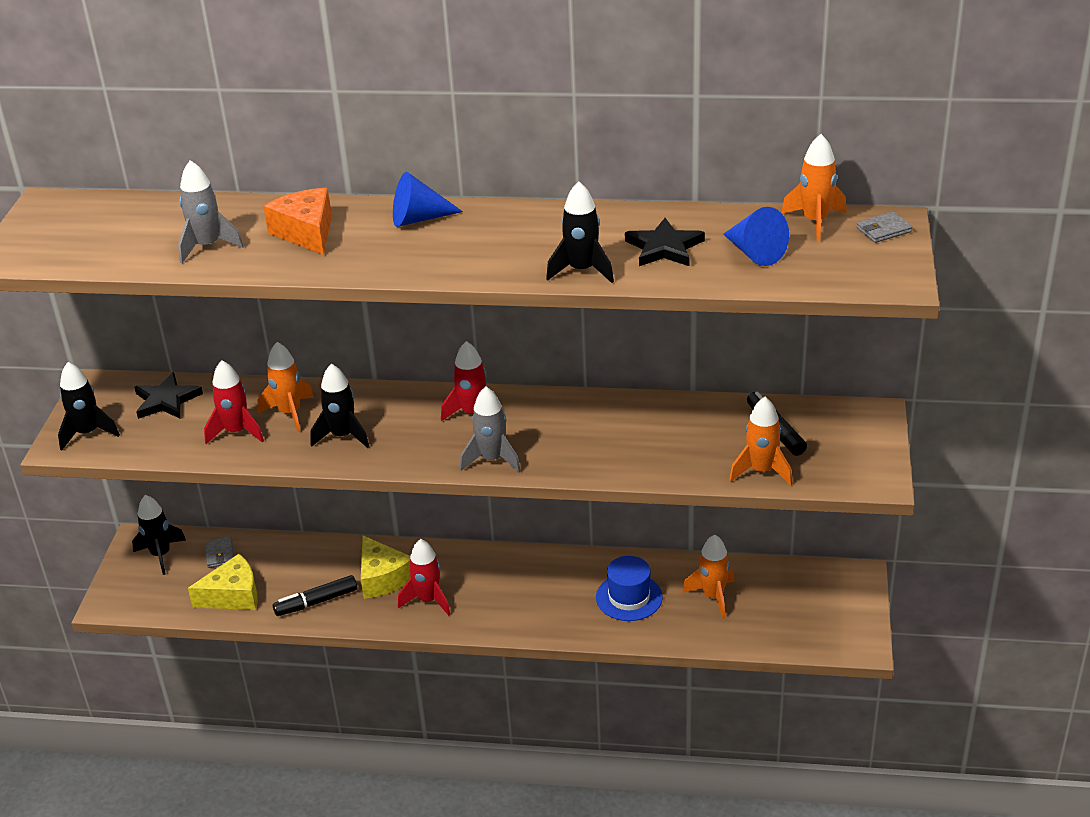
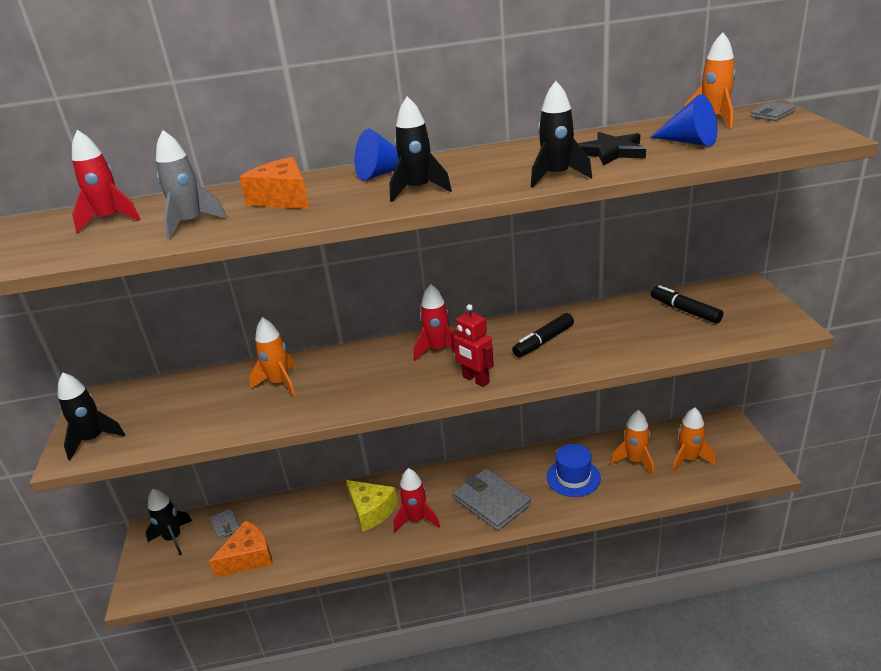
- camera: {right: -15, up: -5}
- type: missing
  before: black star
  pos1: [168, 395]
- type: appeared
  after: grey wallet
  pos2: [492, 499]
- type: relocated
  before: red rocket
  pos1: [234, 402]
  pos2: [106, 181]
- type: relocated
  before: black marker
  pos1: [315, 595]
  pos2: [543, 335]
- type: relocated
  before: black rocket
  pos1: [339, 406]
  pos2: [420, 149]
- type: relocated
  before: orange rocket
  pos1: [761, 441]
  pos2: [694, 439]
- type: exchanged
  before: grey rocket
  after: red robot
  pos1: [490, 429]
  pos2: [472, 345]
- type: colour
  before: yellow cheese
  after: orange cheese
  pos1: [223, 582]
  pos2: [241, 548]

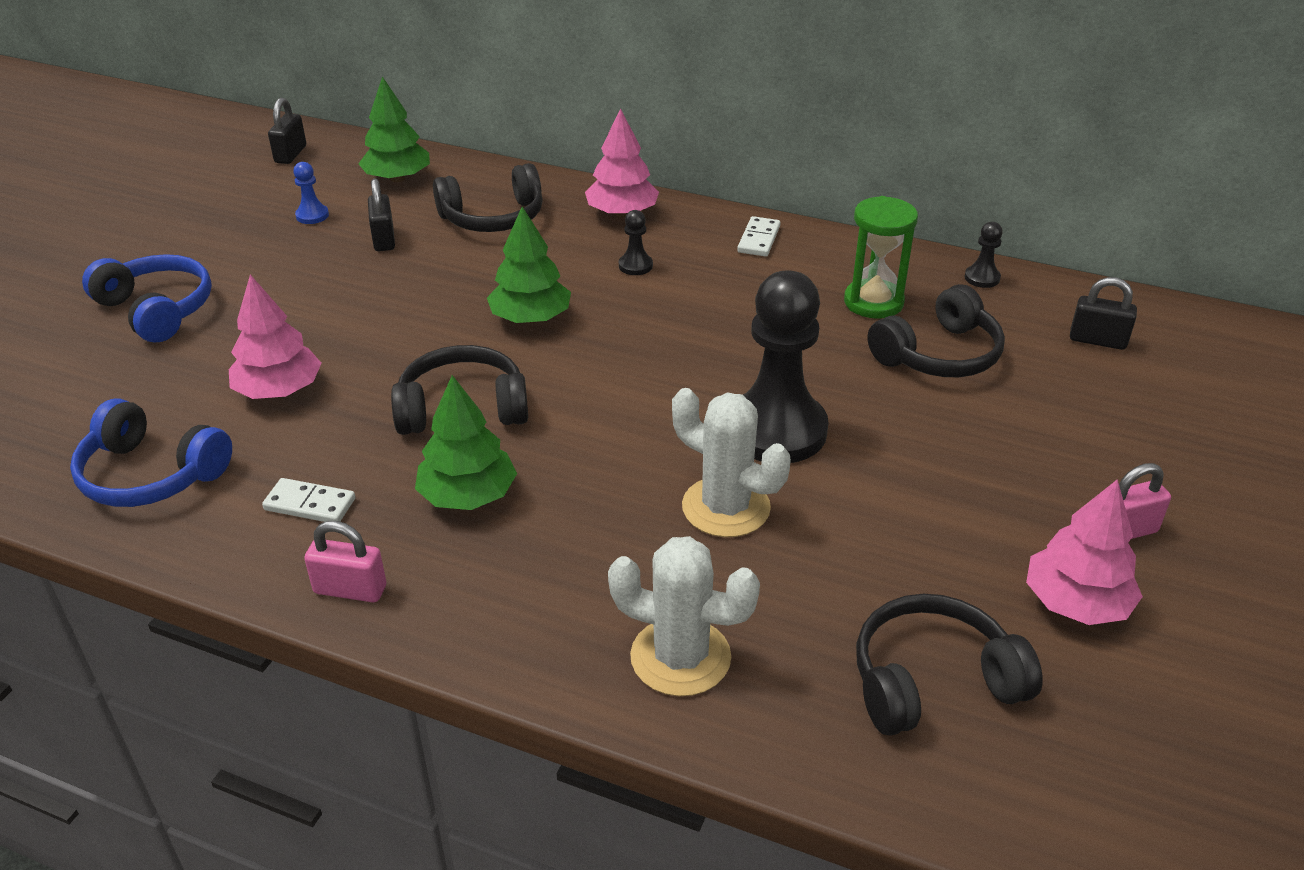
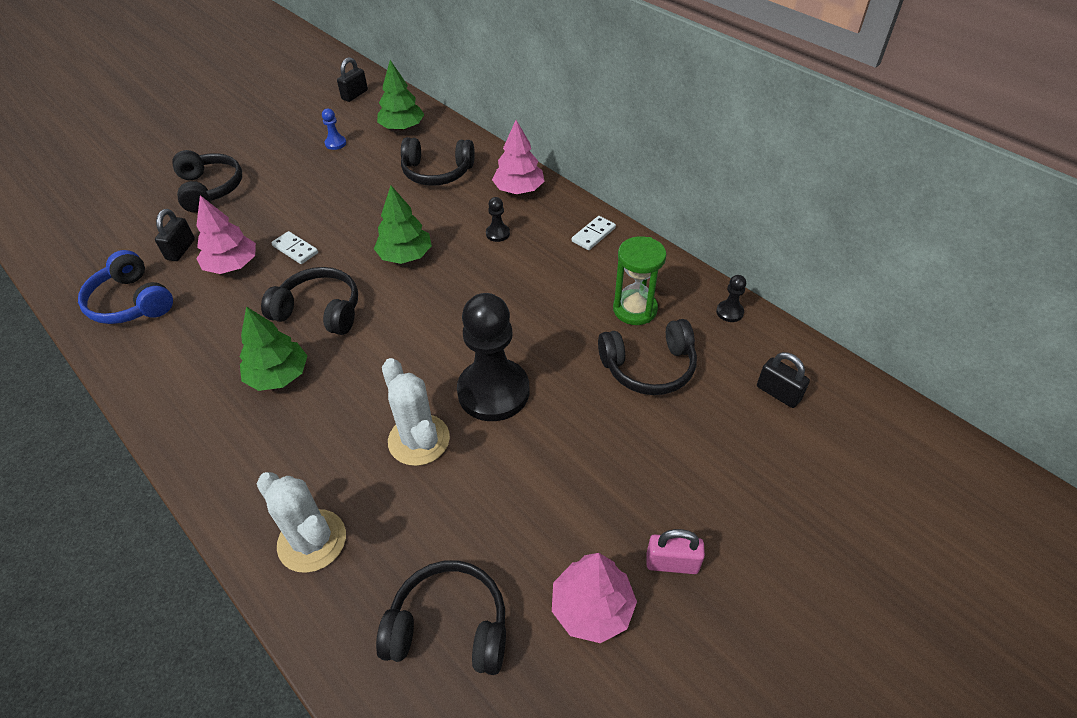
- camera: {right: 25, up: 10}
- type: missing
  before: pink padlock
  pos1: [345, 561]
- type: relocated
  before: white domino
  pos1: [308, 500]
  pos2: [294, 247]
- type: relocated
  before: black padlock
  pos1: [381, 214]
  pos2: [175, 235]
- type: colour
  before: blue headphones
  after: black headphones
  pos1: [147, 298]
  pos2: [207, 181]

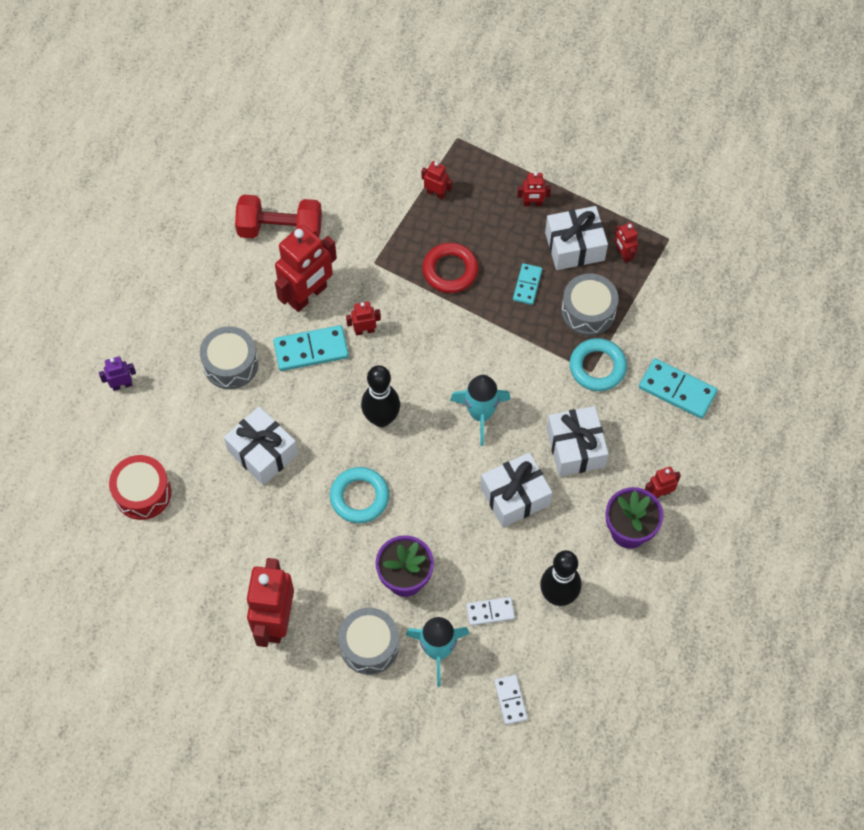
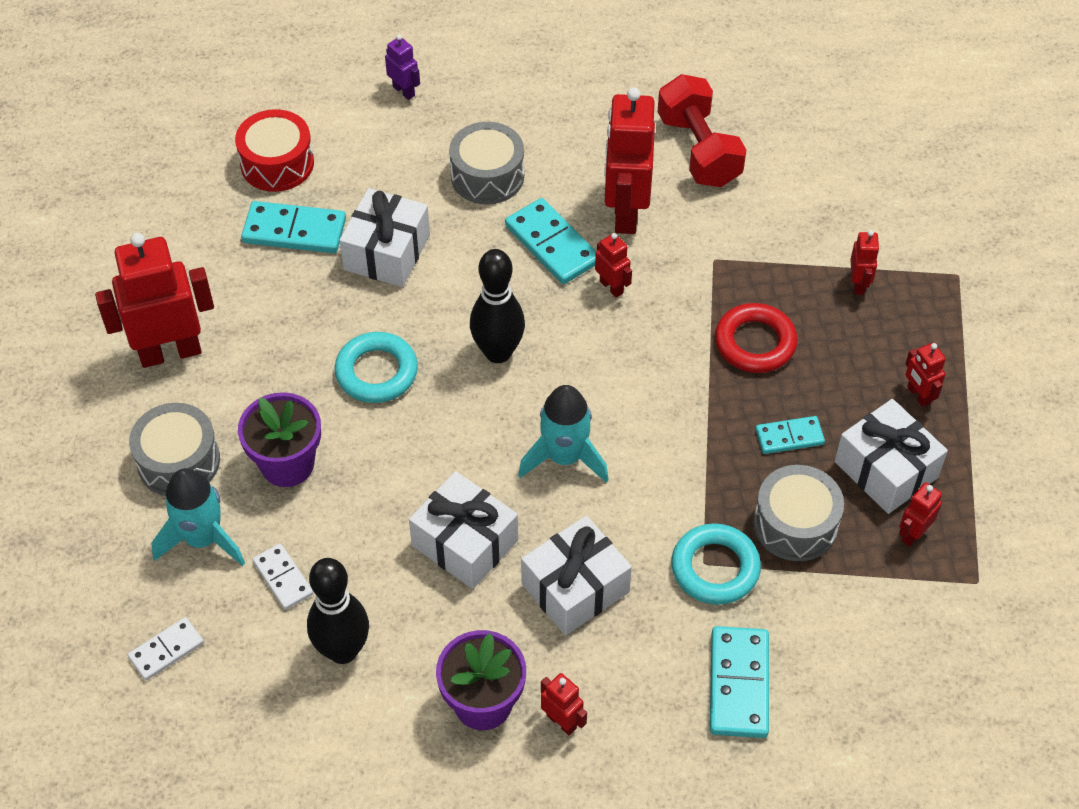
- camera: {right: 65, up: -10}
- type: appeared
  after: turquoise domino
  pos2: [293, 227]
- type: spun
  before: red robot
  pos1: [306, 268]
  pos2: [629, 160]
  turn: 75

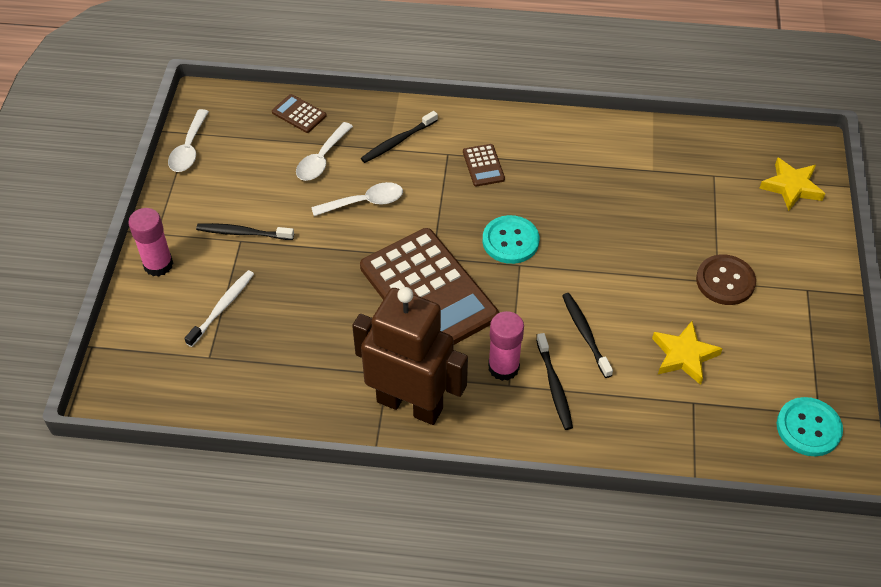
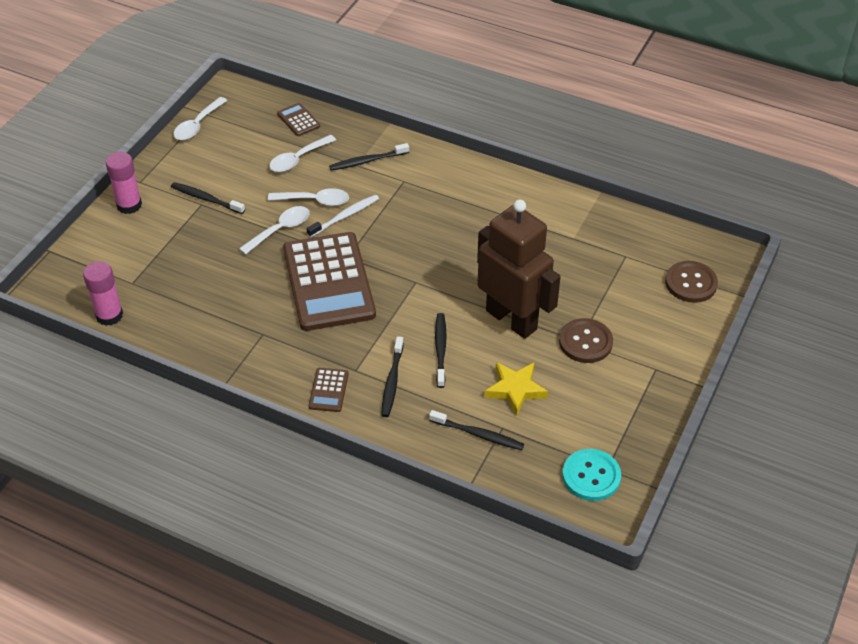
- camera: {right: 20, up: -5}
- type: missing
  before: turquoise button
  pos1: [511, 239]
- type: appeared
  after: white spoon
  pos2: [274, 230]
- type: appeared
  after: black toothbrush
  pos2: [476, 430]
- type: relocated
  before: white toothbrush
  pos1: [219, 308]
  pos2: [342, 216]
- type: relocated
  before: brown robot
  pos1: [410, 356]
  pos2: [519, 269]
- type: relocated
  before: brown calculator
  pos1: [484, 165]
  pos2: [329, 390]
- type: relocated
  before: pink glue stick
  pos1: [506, 346]
  pos2: [103, 293]
- type: exchanged
  before: yellow star
  after: brown button
  pos1: [792, 184]
  pos2: [691, 282]

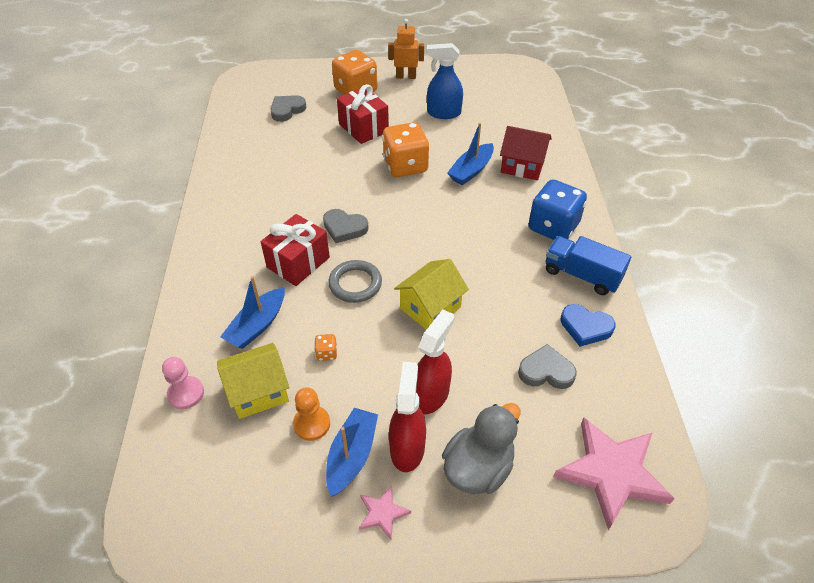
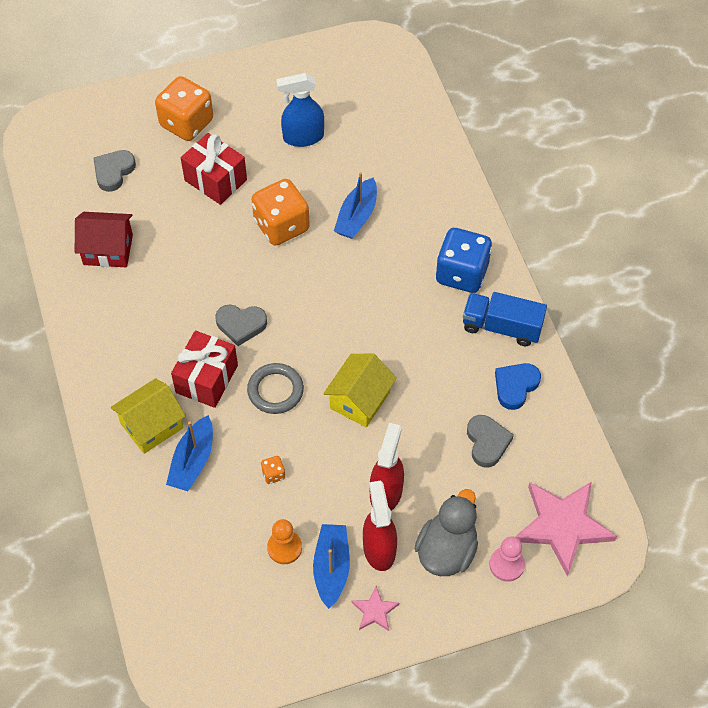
- camera: {right: -15, up: 10}
- type: missing
  before: orange robot
  pos1: [406, 49]
- type: relocated
  before: pink pawn
  pos1: [183, 383]
  pos2: [507, 559]
- type: relocated
  before: yellow house
  pos1: [253, 381]
  pos2: [148, 416]
- type: relocated
  before: red house
  pos1: [526, 153]
  pos2: [104, 239]
- type: spun
  before: grey heart
  pos1: [547, 366]
  pos2: [490, 441]
  turn: 90
- type: spun
  before: blue heart
  pos1: [588, 325]
  pos2: [518, 386]
  turn: 120

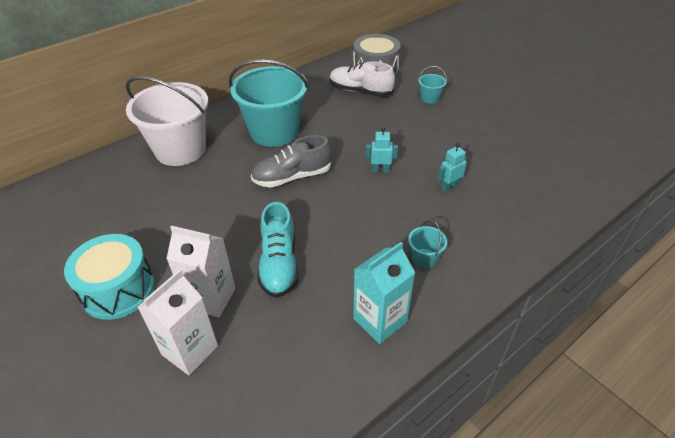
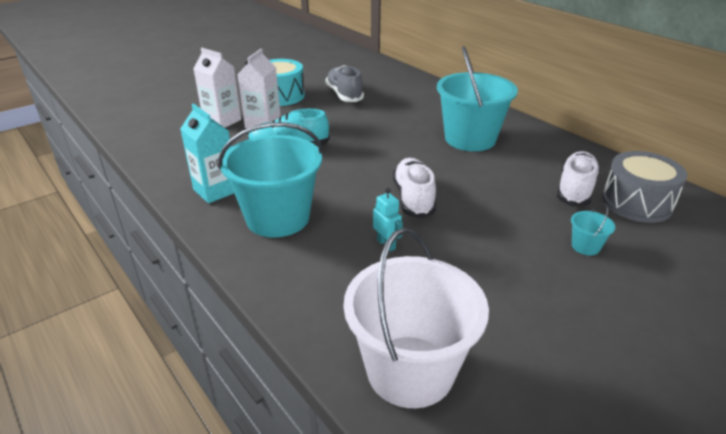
- camera: {right: 90, up: -10}
- type: relocated
  before: white bucket
  pos1: [167, 121]
  pos2: [416, 318]
- type: relocated
  before: grey shoe
  pos1: [291, 161]
  pos2: [345, 83]
- type: exchanged
  before: turquoise robot
  after: white shoe
  pos1: [382, 150]
  pos2: [414, 188]
- type: size
  before: turquoise bucket
  pos1: [427, 244]
  pos2: [270, 179]
  scale: 2.48

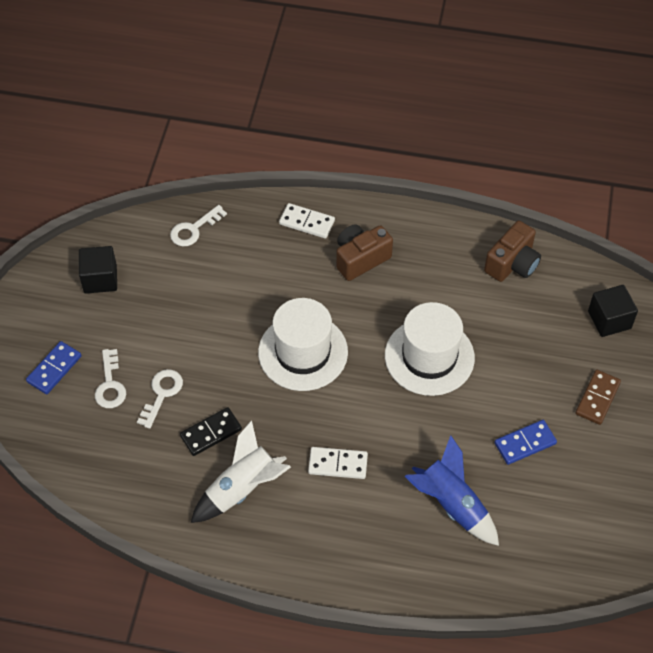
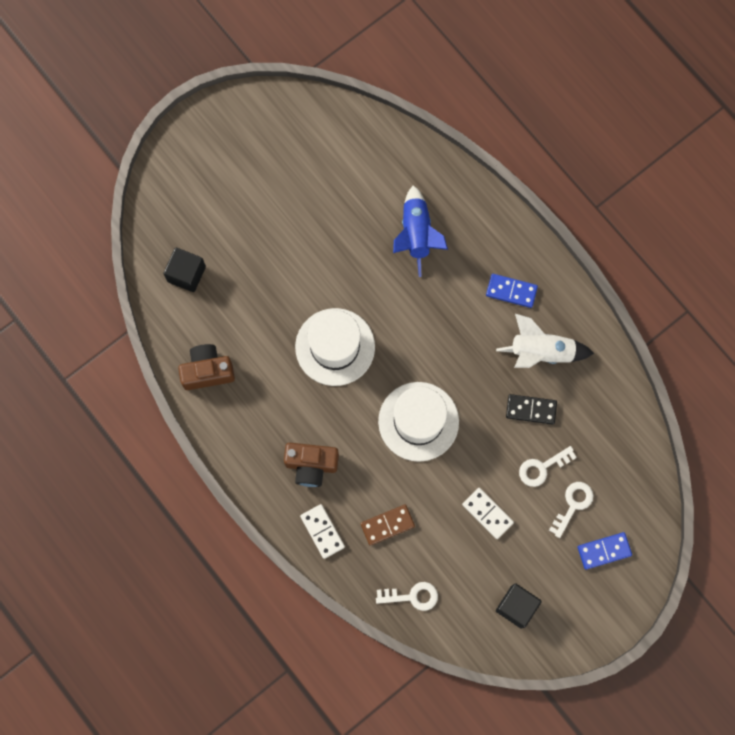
- camera: {right: -140, up: 20}
- type: relocated
  before: white domino
  pos1: [338, 463]
  pos2: [488, 513]
- type: relocated
  before: blue domino
  pos1: [525, 442]
  pos2: [512, 291]
- type: relocated
  before: brown domino
  pos1: [598, 397]
  pos2: [388, 525]

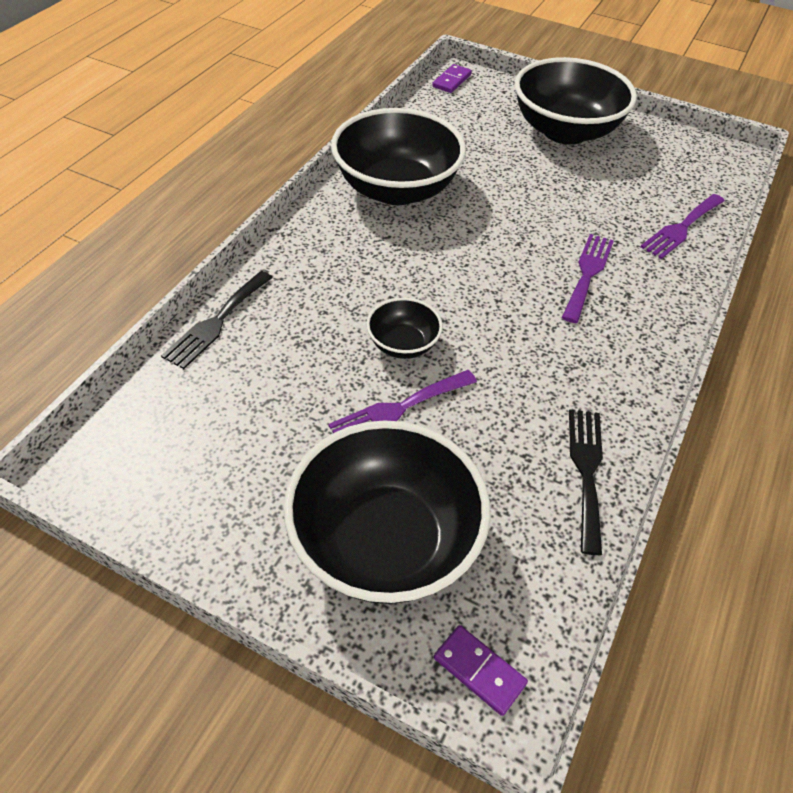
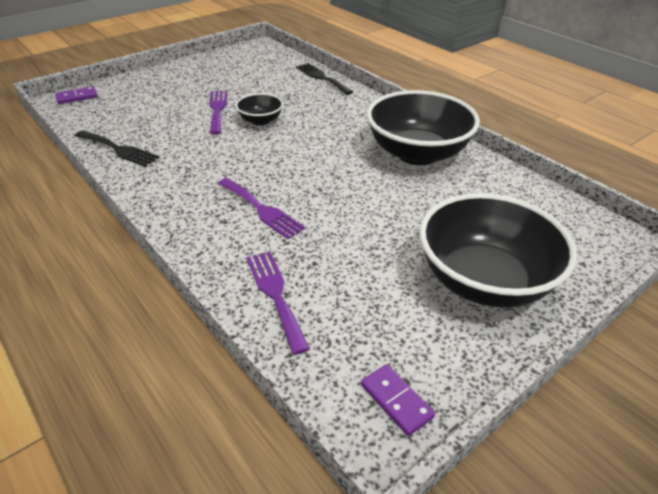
- camera: {right: 115, up: -10}
- type: missing
  before: black bowl
  pos1: [387, 512]
- type: relocated
  before: purple domino
  pos1: [452, 78]
  pos2: [398, 400]

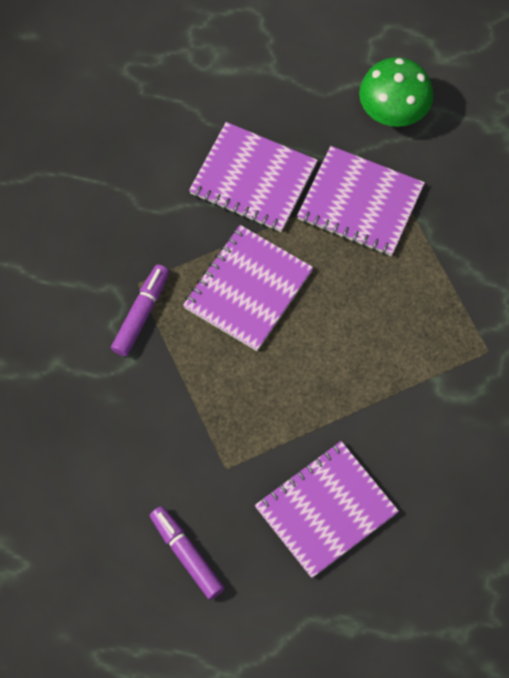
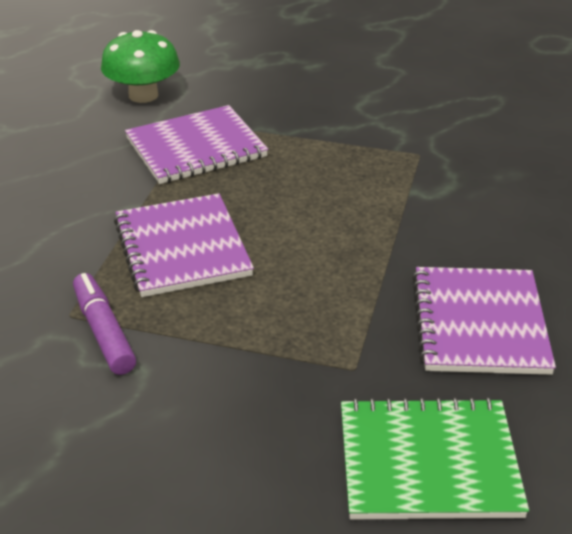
- camera: {right: -50, up: -30}
- type: missing
  before: purple notebook
  pos1: [253, 177]
- type: exchanged
  before: purple marker
  after: green notebook
  pos1: [187, 553]
  pos2: [435, 458]

